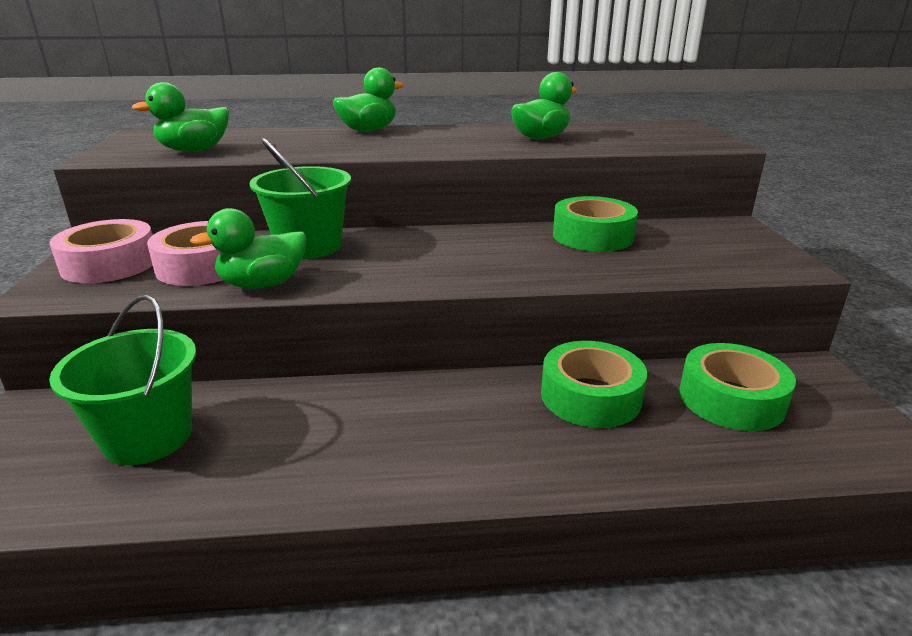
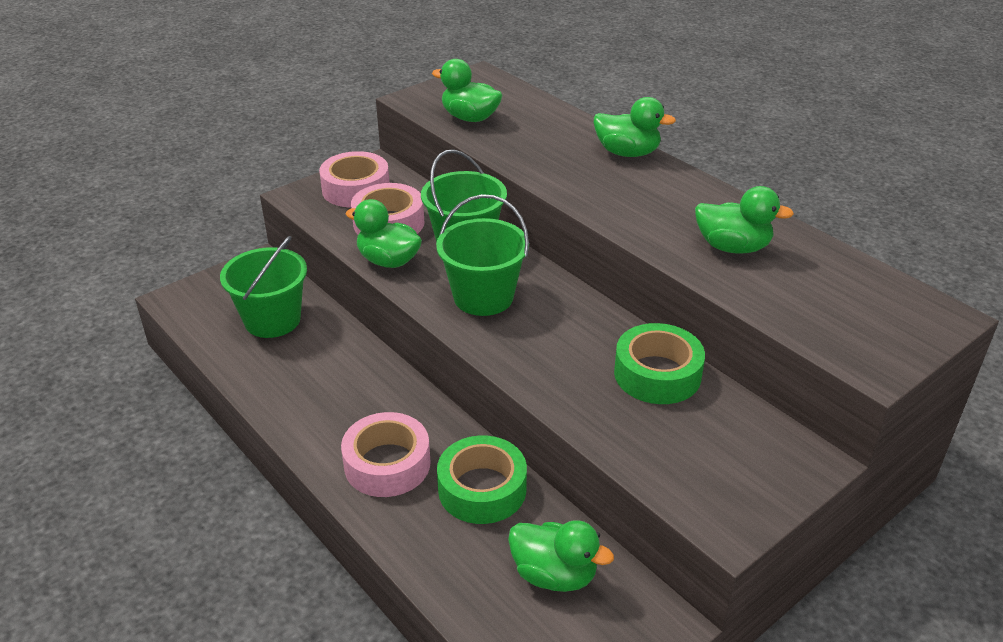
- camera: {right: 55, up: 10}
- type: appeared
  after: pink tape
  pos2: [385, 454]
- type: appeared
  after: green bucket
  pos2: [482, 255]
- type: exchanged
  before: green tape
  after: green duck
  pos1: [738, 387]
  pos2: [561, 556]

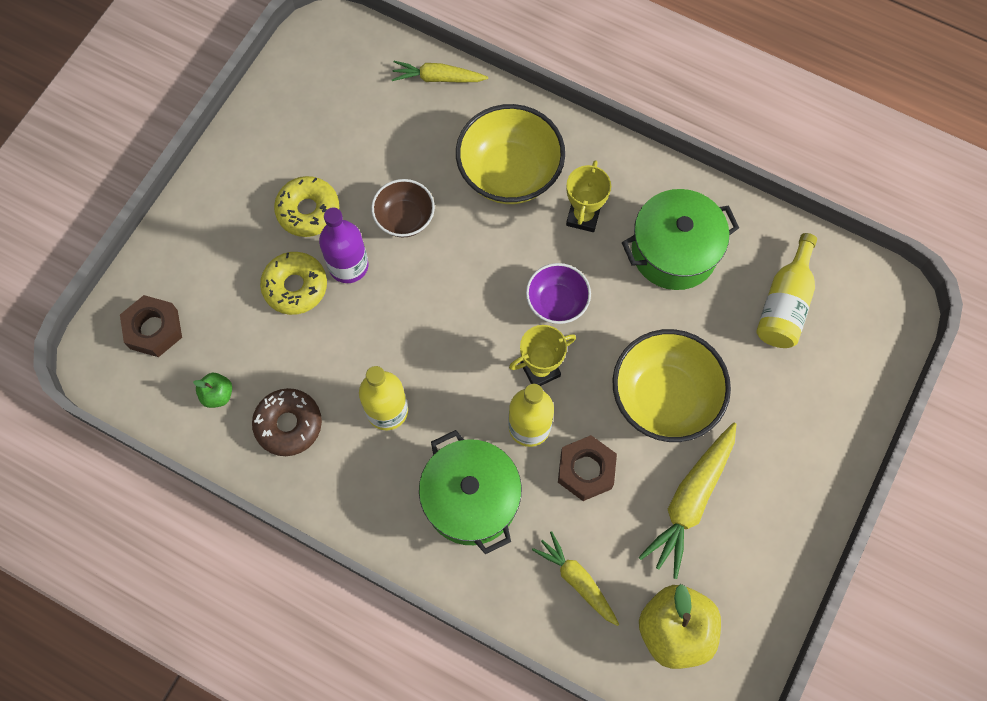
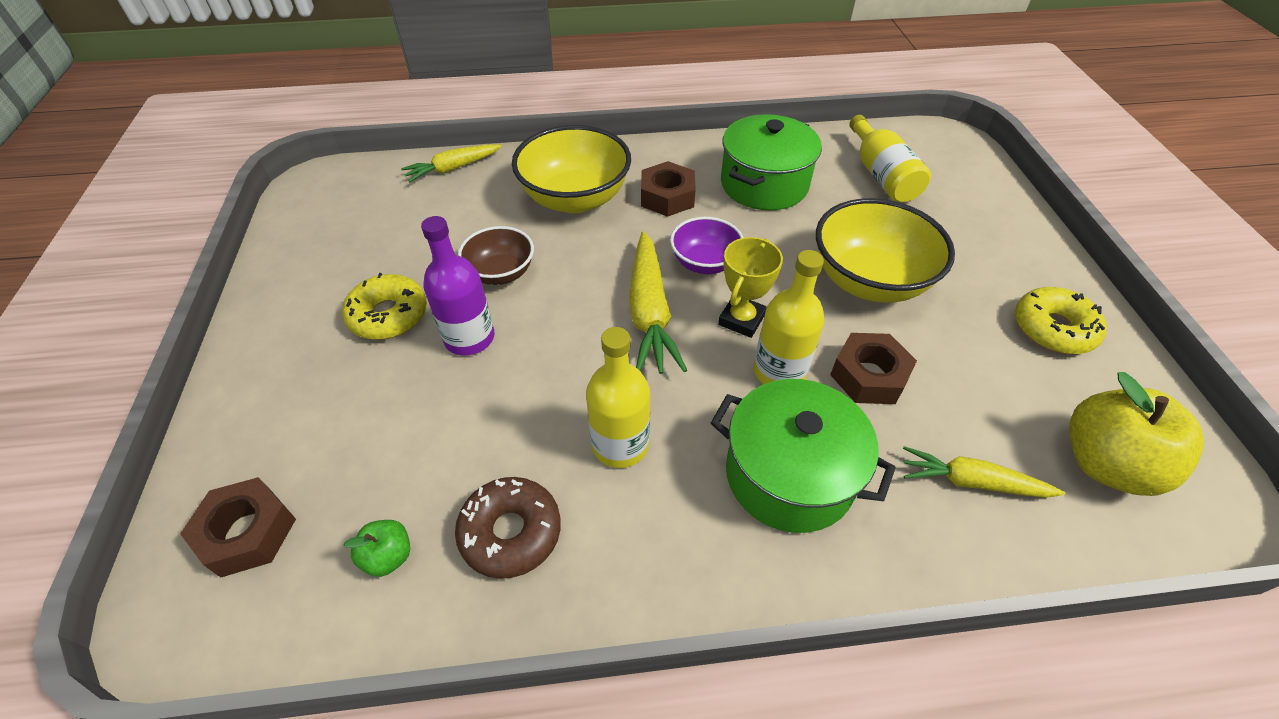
- camera: {right: -35, up: -20}
- type: relocated
  before: yellow donut
  pos1: [293, 283]
  pos2: [1061, 320]
- type: relocated
  before: yellow carrot
  pos1: [687, 500]
  pos2: [658, 302]
- type: exchanged
  before: yellow trophy
  after: brown nut
  pos1: [588, 196]
  pos2: [668, 189]

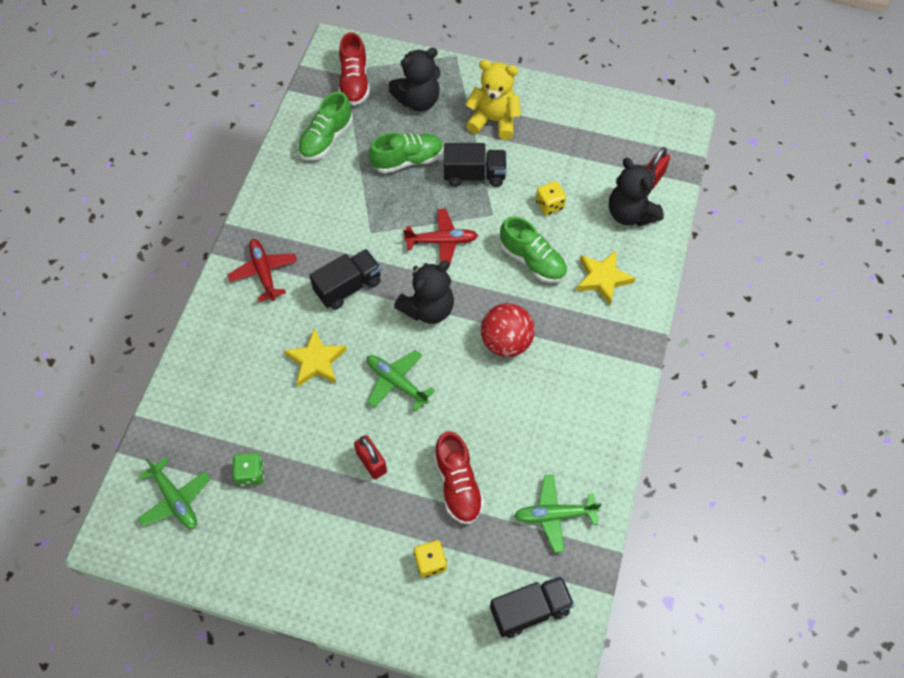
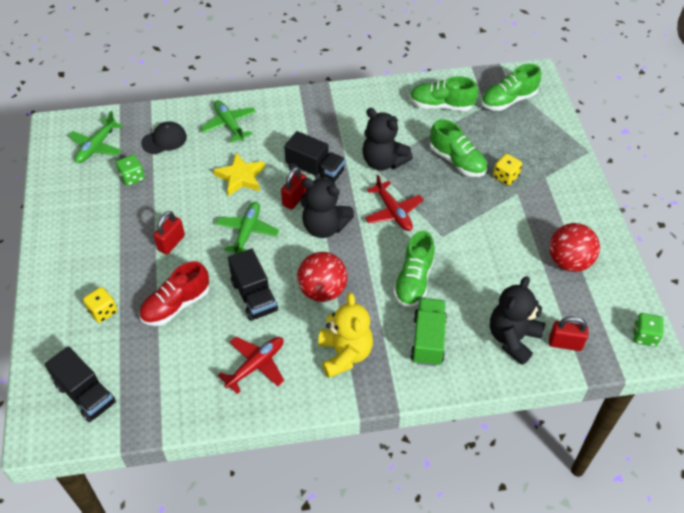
- camera: {right: 65, up: -10}
- type: appeared
  after: black cap
  pos2: [164, 137]
- type: appeared
  after: red padlock
  pos2: [294, 188]
- type: appeared
  after: red ball
  pos2: [574, 247]
- type: appeared
  after: green dice
  pos2: [648, 330]
- type: relocated
  before: red plane
  pos1: [262, 270]
  pos2: [251, 365]
- type: relocated
  before: black teddy bear
  pos1: [414, 79]
  pos2: [387, 139]
- type: relocated
  before: black truck
  pos1: [475, 165]
  pos2: [253, 284]
- type: relocated
  before: yellow teddy bear
  pos1: [493, 100]
  pos2: [345, 335]
- type: relocated
  before: green plane
  pos1: [558, 514]
  pos2: [228, 121]
- type: relocated
  before: yellow dice
  pos1: [551, 198]
  pos2: [507, 170]
- type: exchanged
  before: yellow star
  after: green truck
  pos1: [605, 278]
  pos2: [428, 332]
- type: colour
  before: red shoe
  after: green shoe
  pos1: [354, 69]
  pos2: [511, 87]

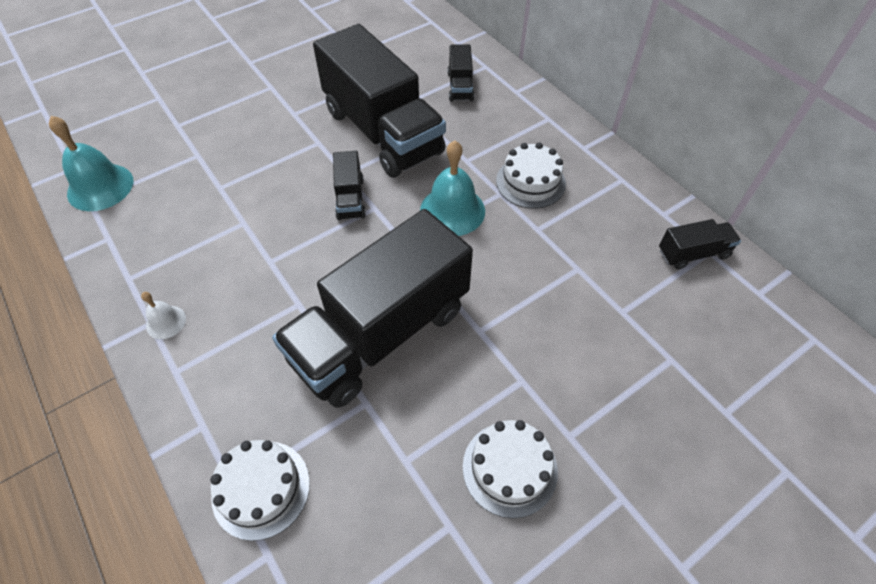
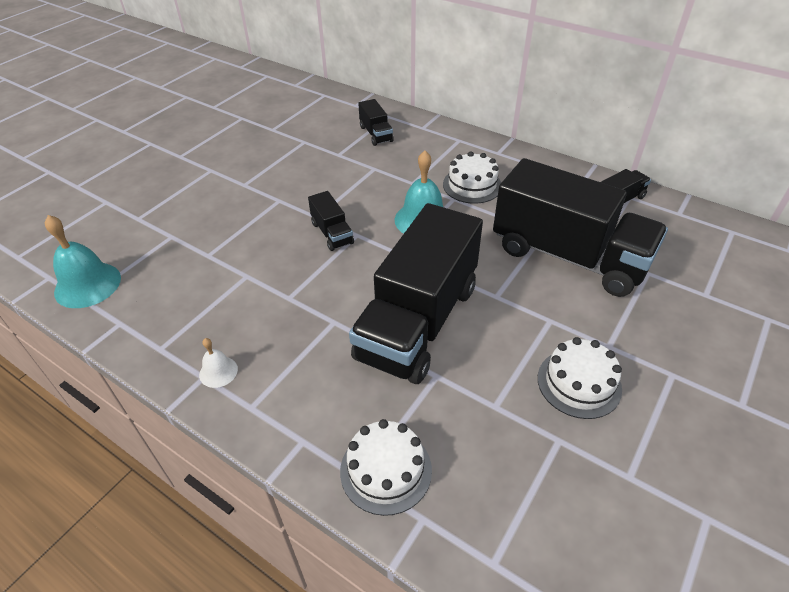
- camera: {right: -20, up: -10}
- type: relocated
  before: black truck
  pos1: [379, 101]
  pos2: [580, 227]

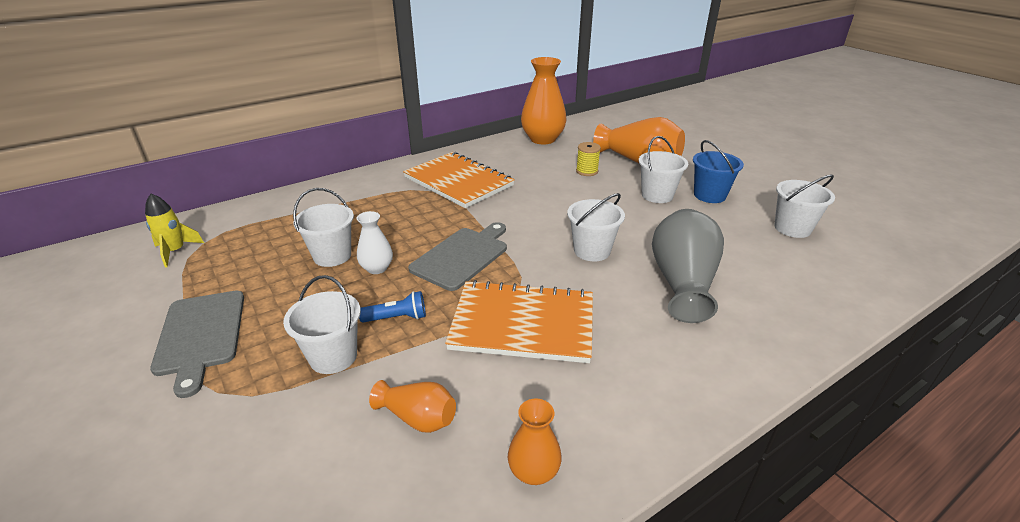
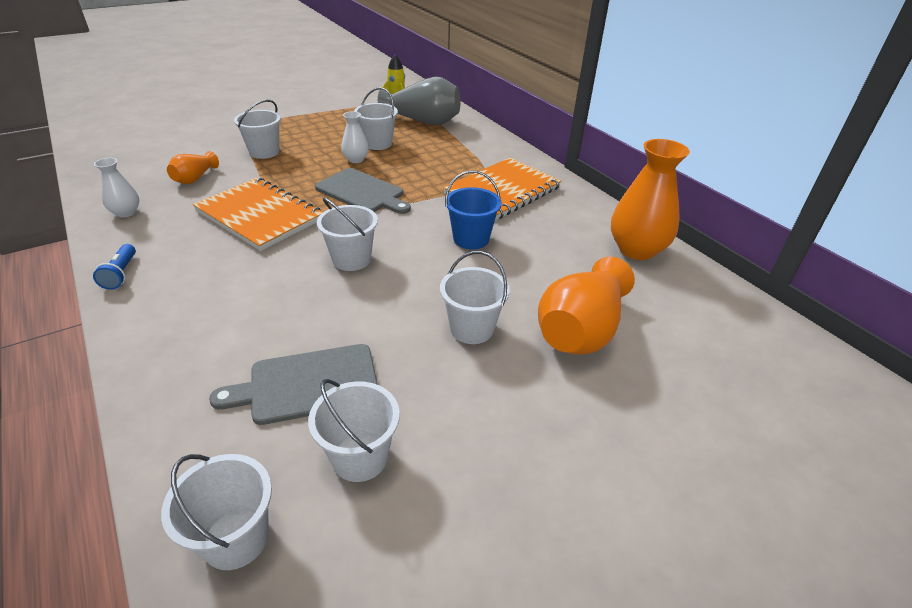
- camera: {right: 90, up: 5}
- type: missing
  before: yellow spool
  pos1: [588, 159]
- type: appeared
  after: white bucket
  pos2: [216, 512]
- type: relocated
  before: grey cutting board
  pos1: [197, 344]
  pos2: [293, 384]
- type: relocated
  before: blue flashlight
  pos1: [392, 306]
  pos2: [114, 267]
- type: relocated
  before: grey vase
  pos1: [688, 266]
  pos2: [419, 100]
- type: relocated
  before: blue bucket
  pos1: [718, 171]
  pos2: [473, 209]
- type: colour
  before: orange vase
  after: white vase
  pos1: [535, 442]
  pos2: [116, 188]
- type: spun
  before: orange notebook
  pos1: [519, 321]
  pos2: [258, 214]
  turn: -60

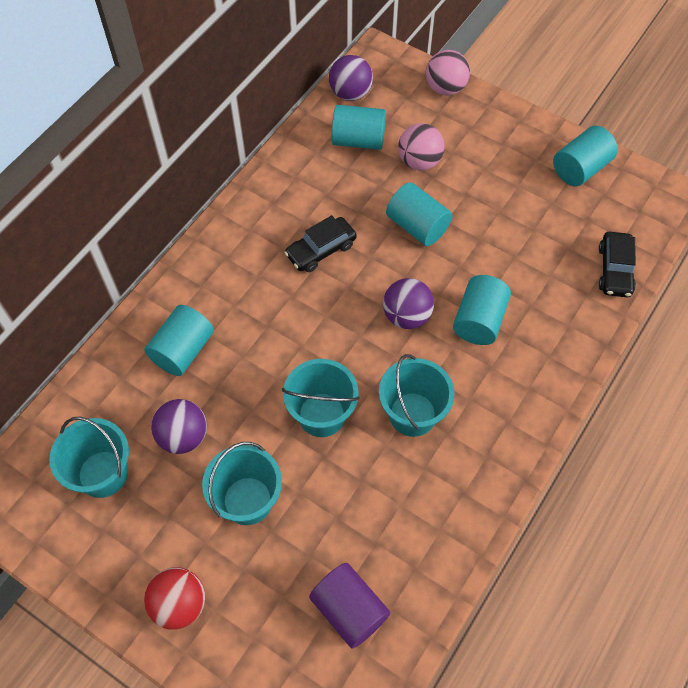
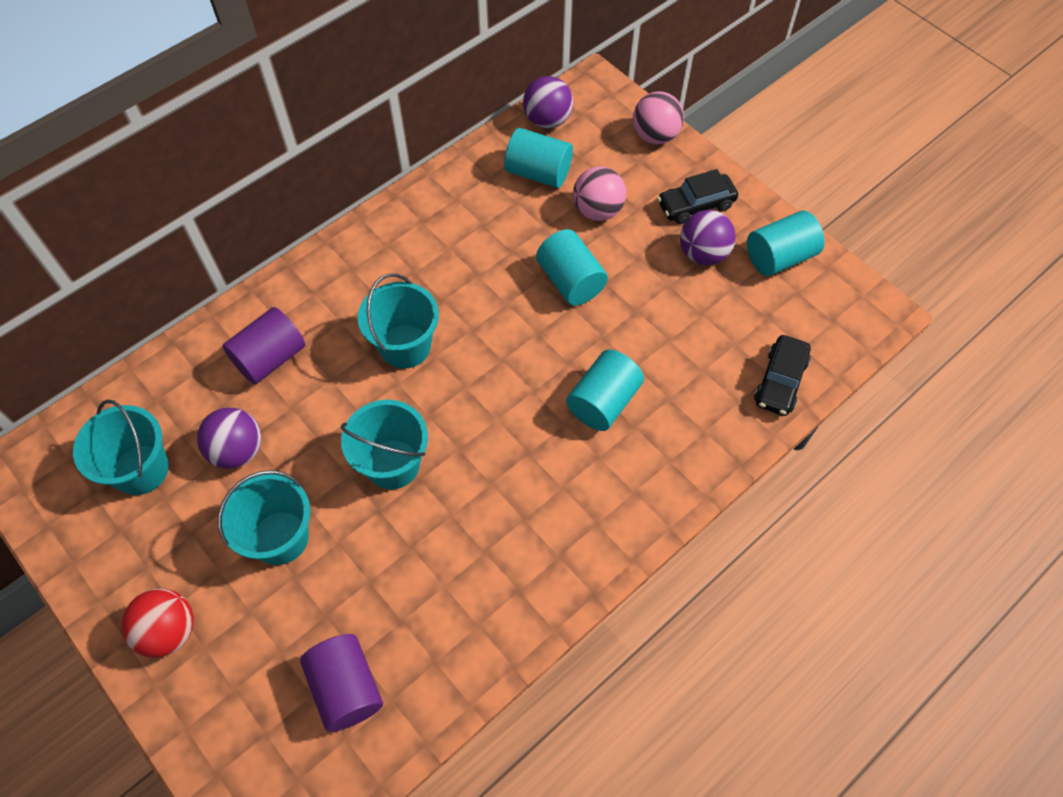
- camera: {right: 15, up: 0}
- type: relocated
  before: black car
  pos1: [320, 243]
  pos2: [697, 196]
- type: relocated
  before: turquoise bucket
  pos1: [417, 395]
  pos2: [398, 321]
- type: relocated
  before: purple ball
  pos1: [408, 303]
  pos2: [707, 237]
- type: colour
  before: turquoise cylinder
  after: purple cylinder
  pos1: [179, 340]
  pos2: [263, 345]

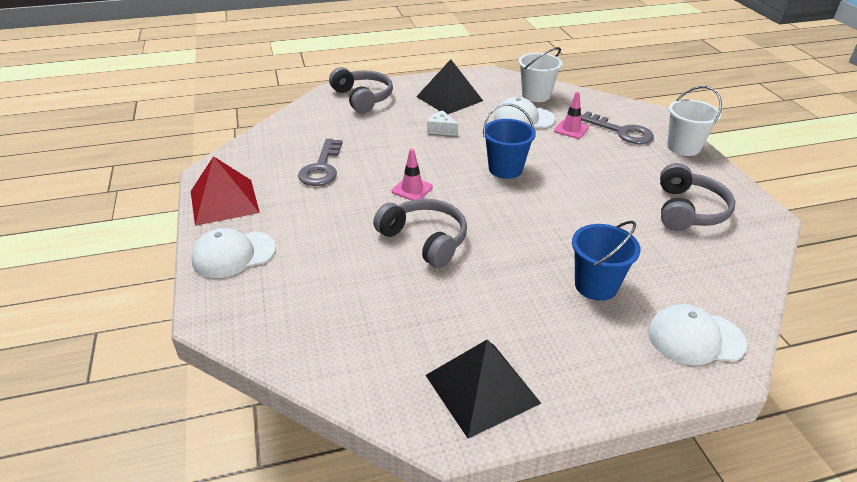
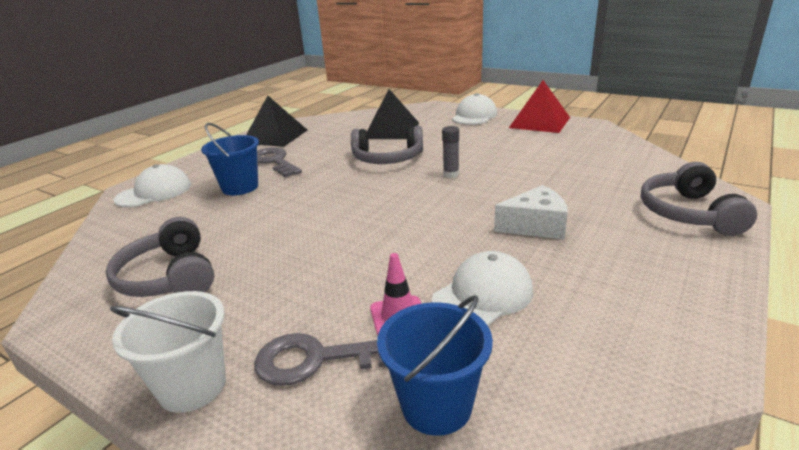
- camera: {right: 140, up: -10}
- type: missing
  before: white bucket
  pos1: [540, 74]
- type: relocated
  before: grey key
  pos1: [320, 162]
  pos2: [279, 162]
- type: relocated
  before: black pyramid
  pos1: [449, 86]
  pos2: [393, 114]
- type: relocated
  before: blue bucket
  pos1: [509, 141]
  pos2: [435, 365]
- type: exchanged
  before: pink traffic cone
  after: grey glue stick
  pos1: [412, 174]
  pos2: [450, 152]
- type: spun
  before: grey headphones
  pos1: [361, 90]
  pos2: [699, 199]
  turn: 75
- type: size
  before: white cheese
  pos1: [442, 123]
  pos2: [531, 212]
  scale: 1.51

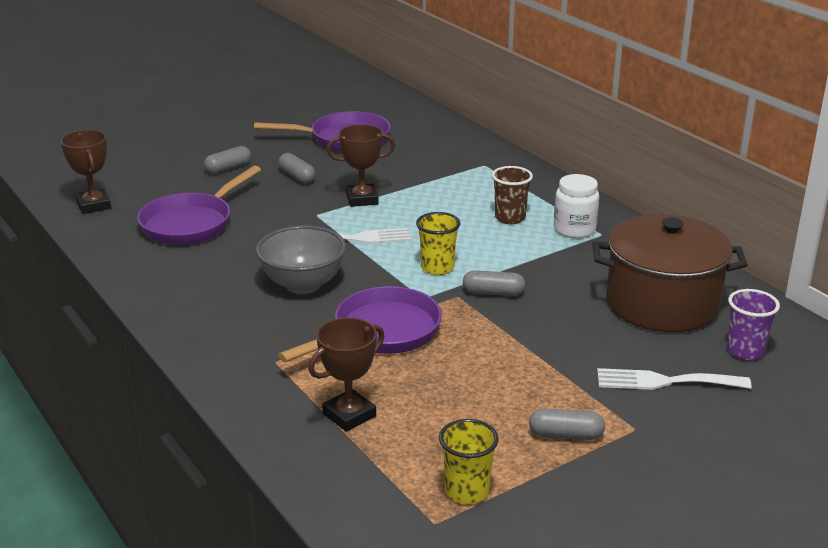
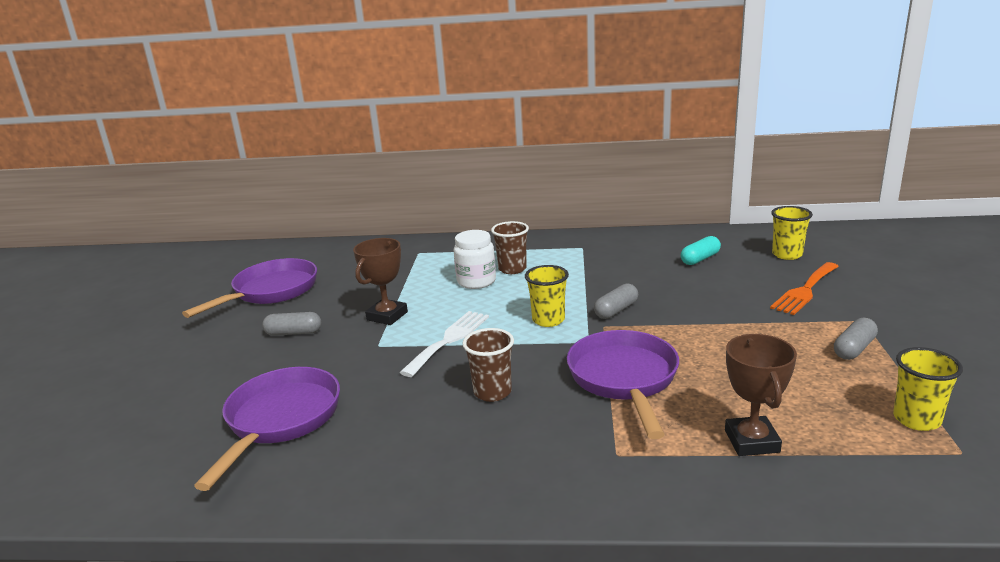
- camera: {right: -50, up: -5}
- type: missing
  before: brown trophy
  pos1: [85, 172]
- type: missing
  before: grey capsule
  pos1: [227, 160]
- type: relocated
  before: white jar
  pos1: [576, 206]
  pos2: [474, 259]
- type: exchanged
  before: grey bowl
  after: brown cup
  pos1: [301, 259]
  pos2: [488, 365]
- type: exchanged
  before: brown pot
  after: turquoise capsule
  pos1: [670, 273]
  pos2: [701, 250]
- type: colour
  before: white fork
  after: orange fork
  pos1: [674, 379]
  pos2: [804, 288]
- type: colour
  before: purple cup
  after: yellow cup
  pos1: [753, 324]
  pos2: [792, 233]
- type: spun
  before: purple pan
  pos1: [199, 205]
  pos2: [267, 429]
  turn: -150

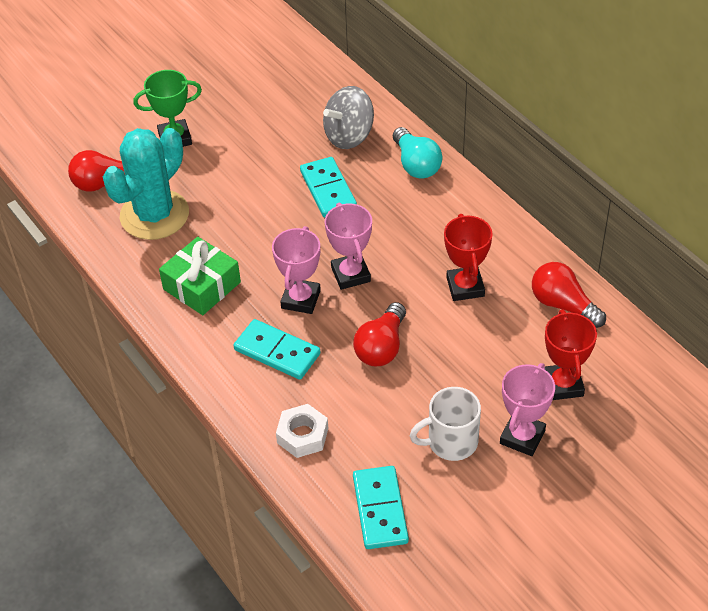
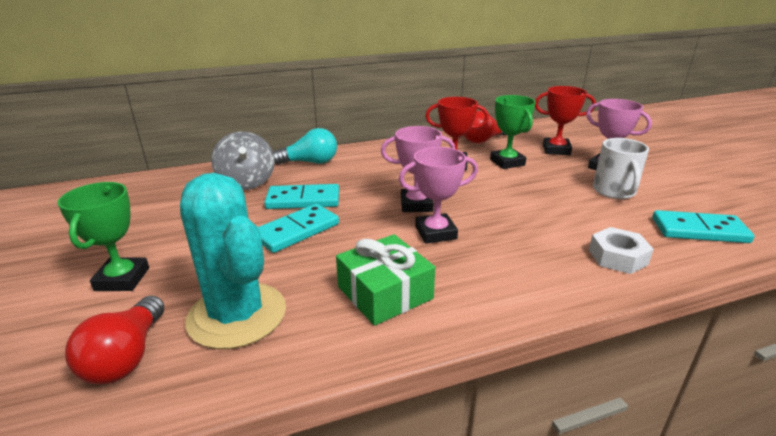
- camera: {right: -75, up: -20}
- type: missing
  before: red light bulb
  pos1: [379, 334]
- type: appeared
  after: green trophy
  pos2: [513, 132]
- type: relocated
  before: turquoise domino
  pos1: [277, 349]
  pos2: [298, 228]
- type: spun
  before: pink trophy
  pos1: [296, 270]
  pos2: [438, 195]
  turn: -45

